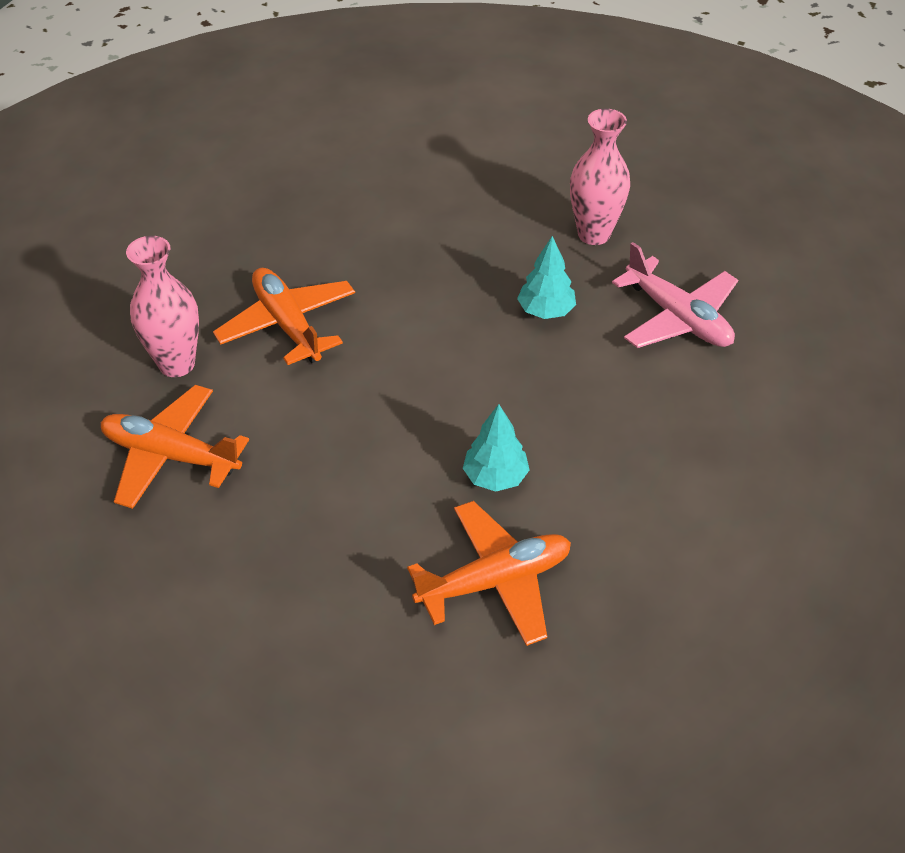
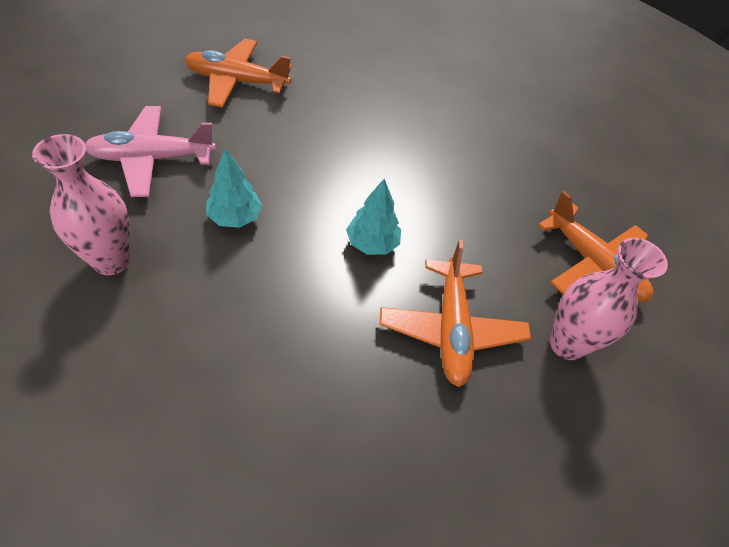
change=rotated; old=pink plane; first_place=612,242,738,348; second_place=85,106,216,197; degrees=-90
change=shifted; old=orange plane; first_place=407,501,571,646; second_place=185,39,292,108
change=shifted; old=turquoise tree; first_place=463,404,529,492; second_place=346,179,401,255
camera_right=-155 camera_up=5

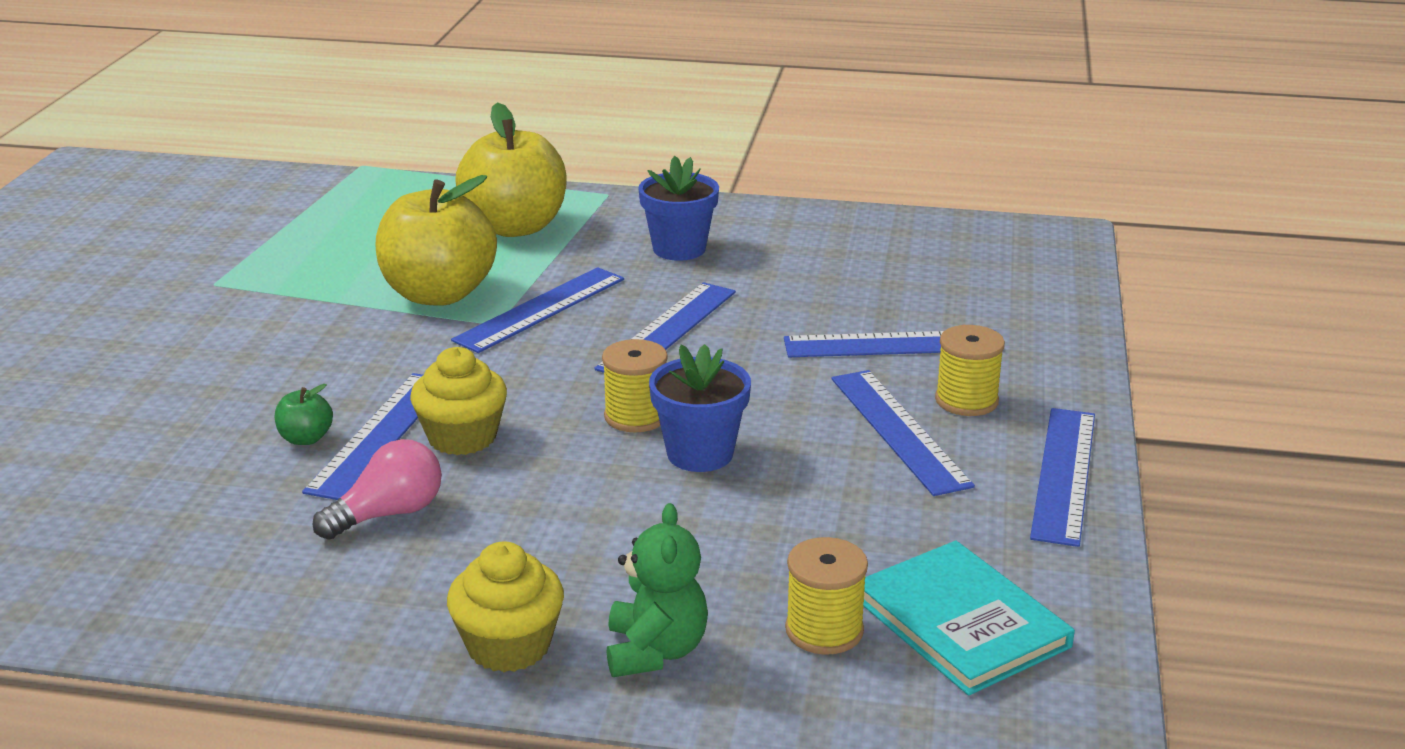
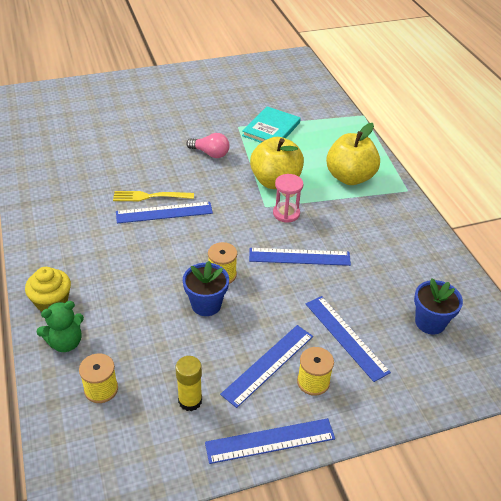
change=swapped; old=green apple; new=yellow fork; first_place=275,384,333,445; second_place=113,191,194,201
change=new; new=yellow glue stick; second_place=175,356,202,411
change=shifted; old=pink light bulb; first_place=312,439,442,540; second_place=186,133,229,158
change=shifted; old=turquoise book; first_place=863,541,1075,696; second_place=242,106,301,143
change=swapped; old=blue ruler; new=pink hourglass; first_place=451,267,624,353; second_place=273,174,303,223
change=shifted; old=blue flower pot; first_place=638,156,719,261; second_place=414,278,463,334
change=gone; old=yellow cupcake; first_place=410,347,507,455
camera_right=60 camera_up=15

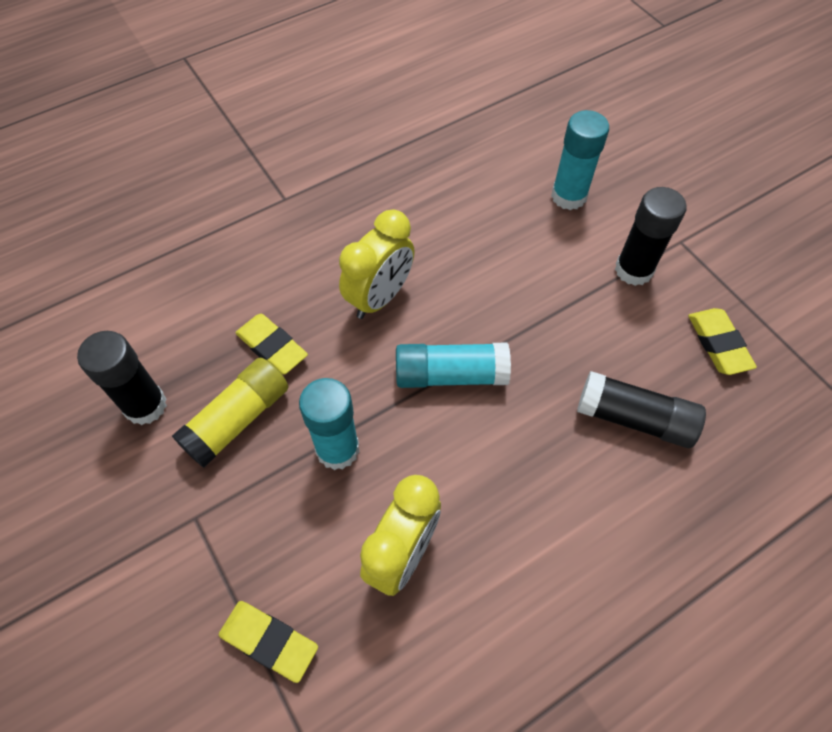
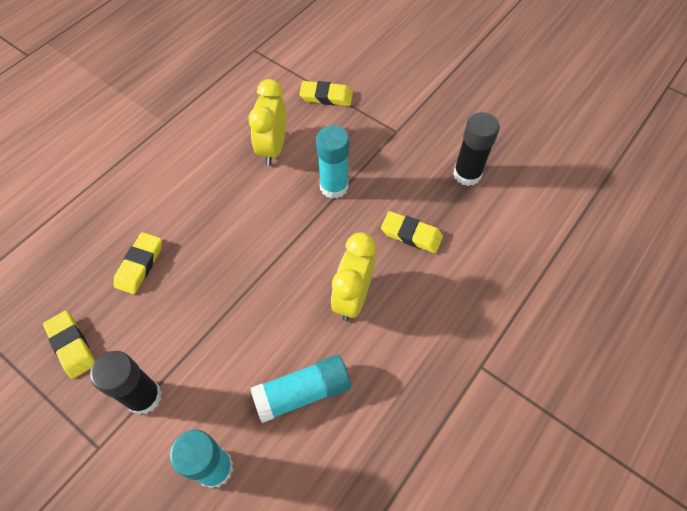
change=swapped; old=black glue stick; new=yellow eraser; first_place=577,371,706,448; second_place=114,232,162,294
change=shifted; old=turquoise glue stick; first_place=396,342,511,388; second_place=251,355,351,423
change=gone; old=yellow glue stick; first_place=172,358,288,468
camera_right=160 camera_up=0

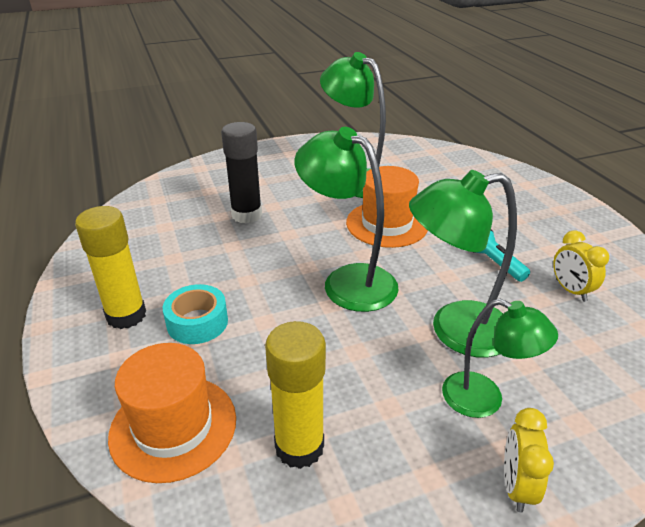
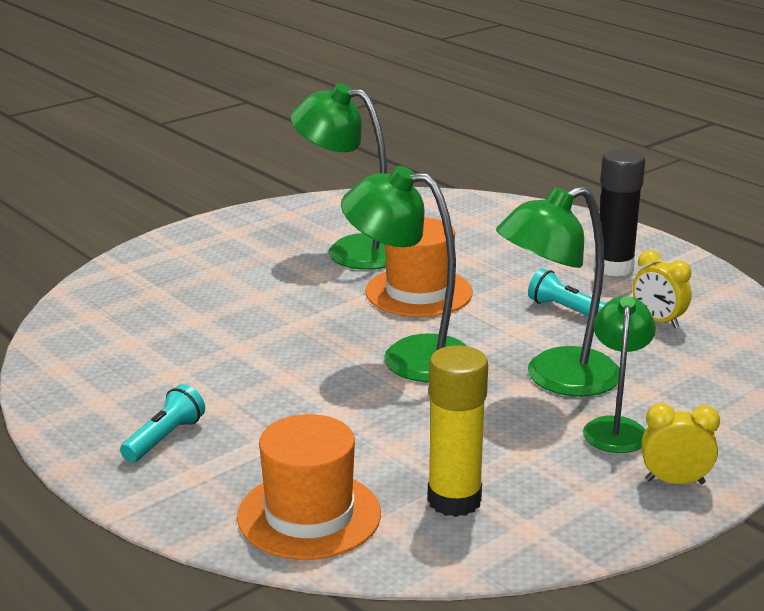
change=swapped; old=yellow glue stick; new=turquoise flashlight; first_place=75,206,146,329; second_place=120,384,205,462
change=rotated; old=green lamp; first_place=442,299,558,418; second_place=583,296,656,453; degrees=-90
change=shifted; old=black glue stick; first_place=221,122,262,223; second_place=594,149,645,276
change=rotated; old=yellow clock; first_place=504,408,554,513; second_place=641,403,720,484; degrees=105
change=gone; old=turquoise tape; first_place=163,284,228,344
camera_right=-20 camera_up=-10

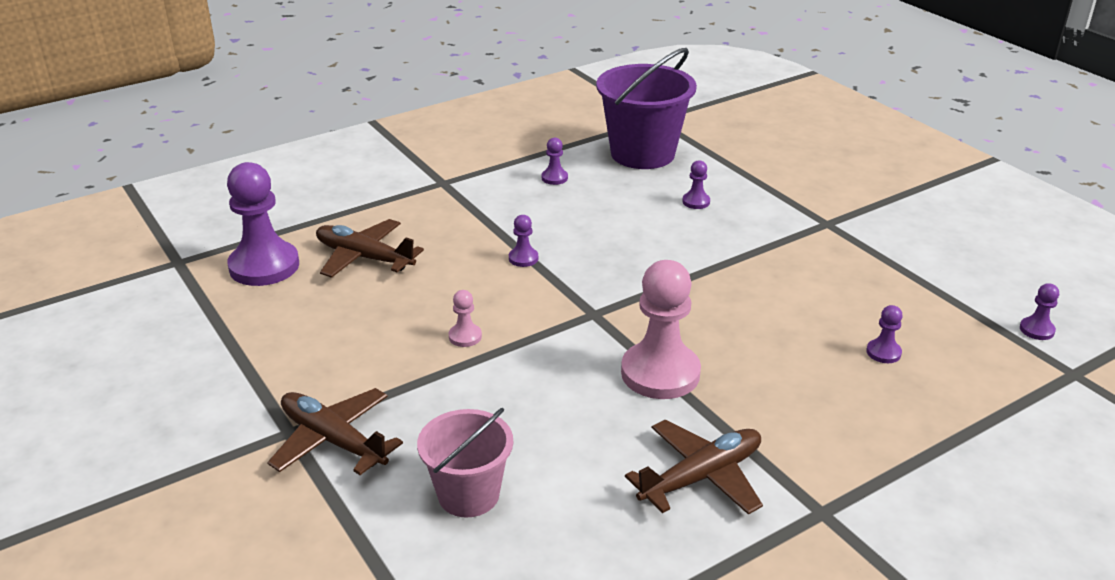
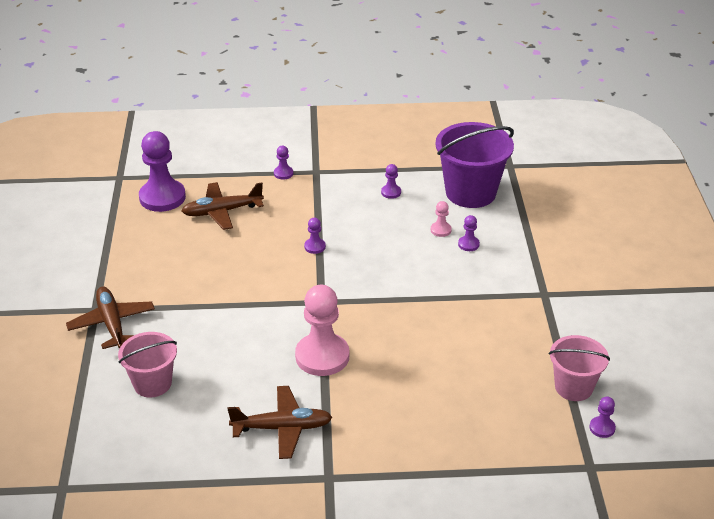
change=rotated; old=brown plane; first_place=316,219,424,278; second_place=182,182,264,230; degrees=-75
change=shifted; old=purple pawn; first_place=866,305,902,363; second_place=274,146,293,179
change=shifted; old=pink pawn; first_place=449,290,482,347; second_place=431,201,452,237
change=new; new=pink bucket; second_place=549,335,610,401
camera_right=30 camera_up=5

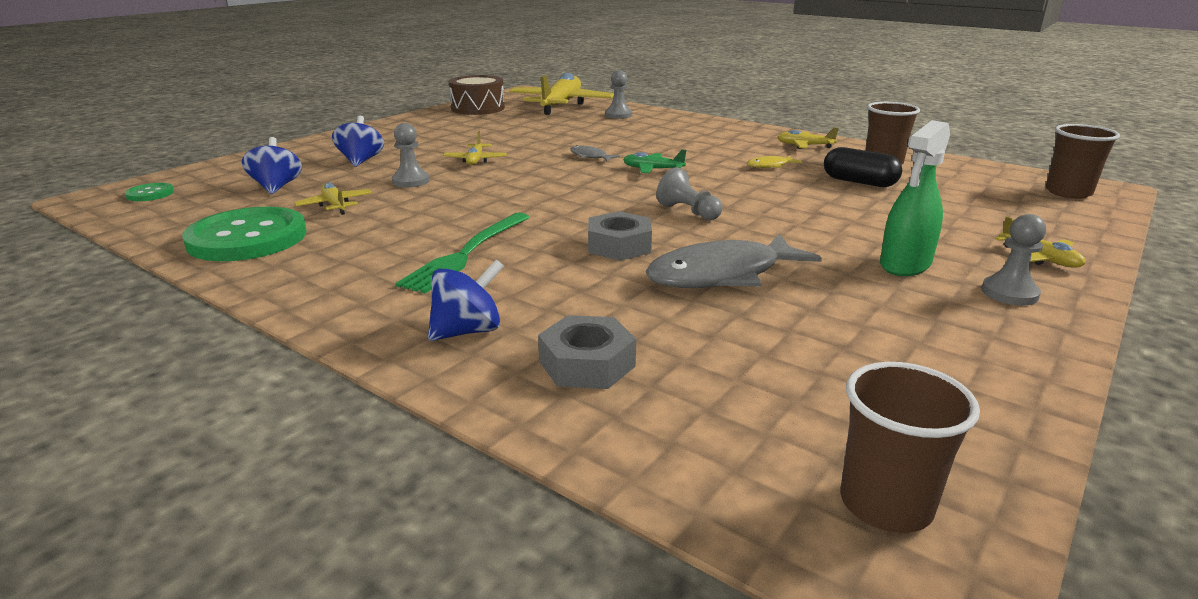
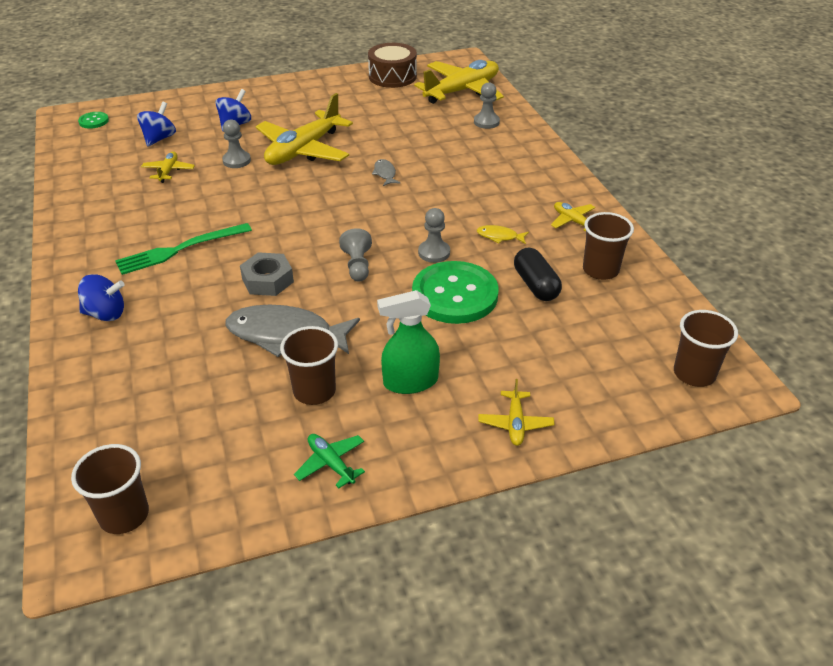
change=scaled; old=yellow plane; first_place=443,131,507,165; second_place=256,93,353,165; factor=2.19
change=new; new=brown cup; second_place=280,326,338,405
change=shifted; old=green plane; first_place=623,150,686,173; second_place=294,434,365,488
change=shifted; old=green button; first_place=182,207,307,261; second_place=412,261,499,324
change=shifted; old=grey pawn; first_place=981,214,1046,306; second_place=418,208,450,263
change=gone; old=grey nut; first_place=538,315,636,389
camera_right=35 camera_up=15

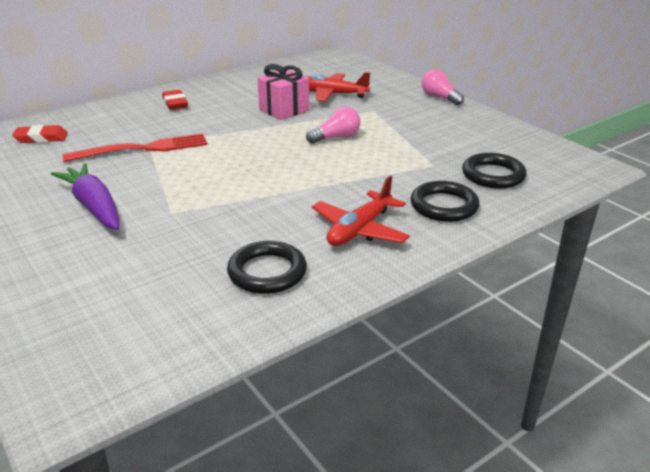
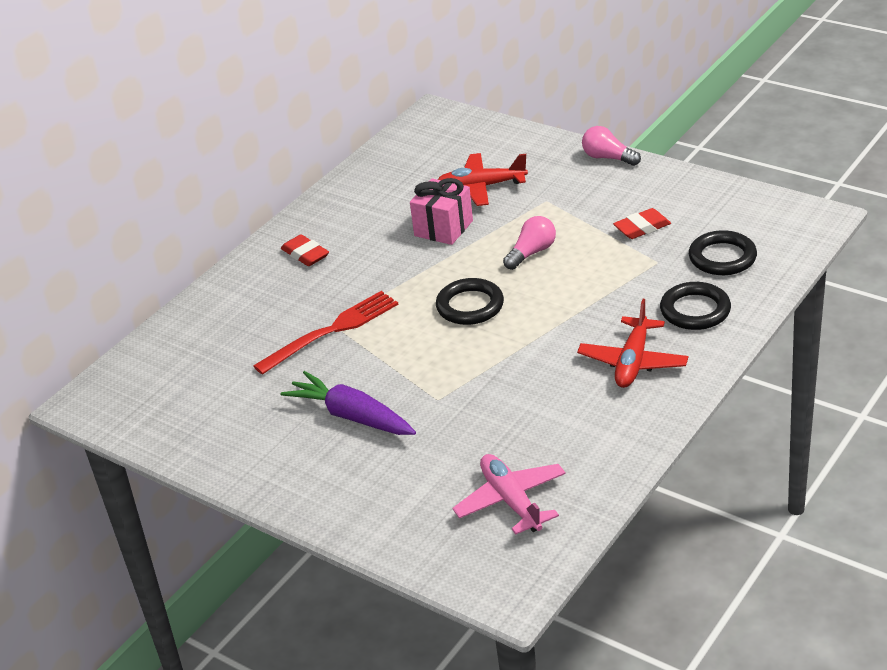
change=shifted; old=black ring; first_place=227,241,307,294; second_place=436,278,504,325
change=new; new=pink plane; second_place=452,454,566,535
change=shifted; old=red eraser; first_place=12,125,68,143; second_place=613,208,671,239
camera_right=-15 camera_up=5

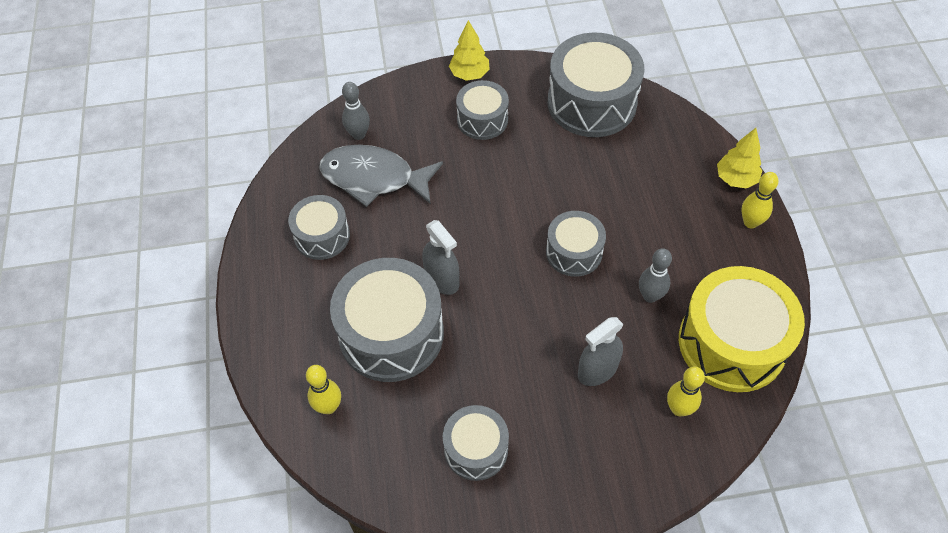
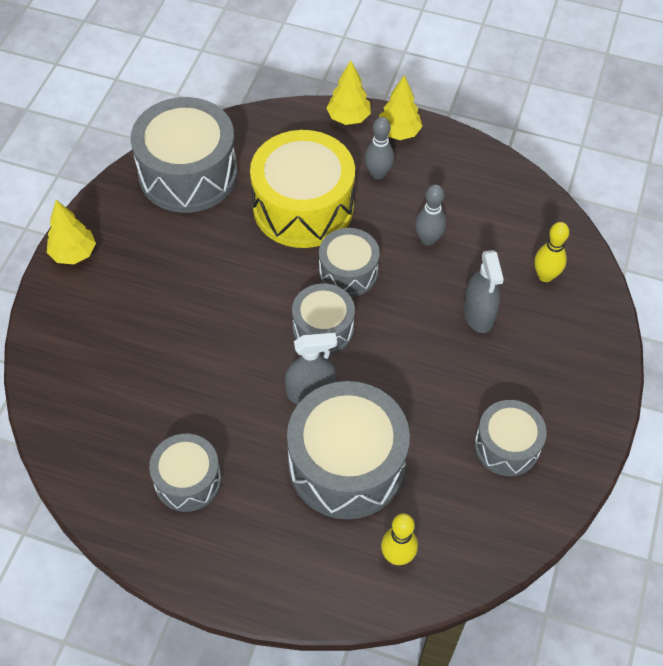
change=shifted; old=yellow drum; first_place=679,266,805,392; second_place=250,130,355,248
change=shifted; old=grey drum; first_place=456,80,509,140; second_place=292,283,355,355
change=shifted; old=grey bowling pin; first_place=342,82,370,140; second_place=365,117,394,179
change=swapped; old=yellow bowling pin; new=yellow tree; first_place=741,172,779,228; second_place=379,75,422,140
change=gone; old=grey fish; first_place=319,145,443,207
camera_right=-65 camera_up=0

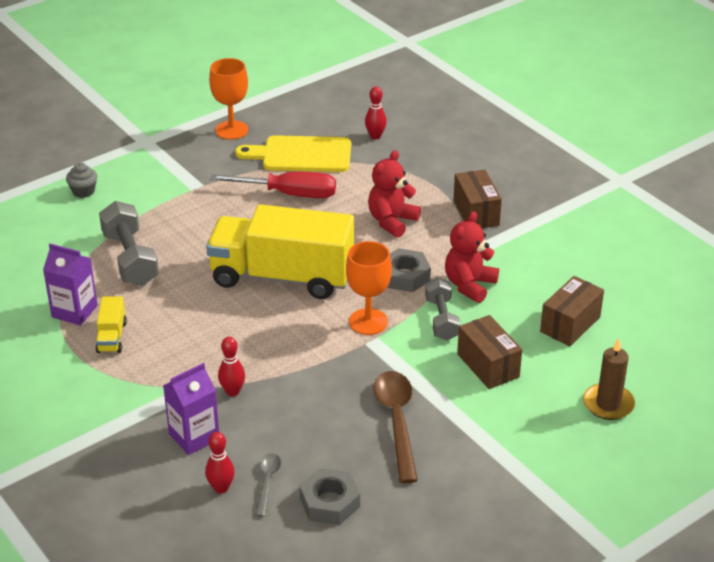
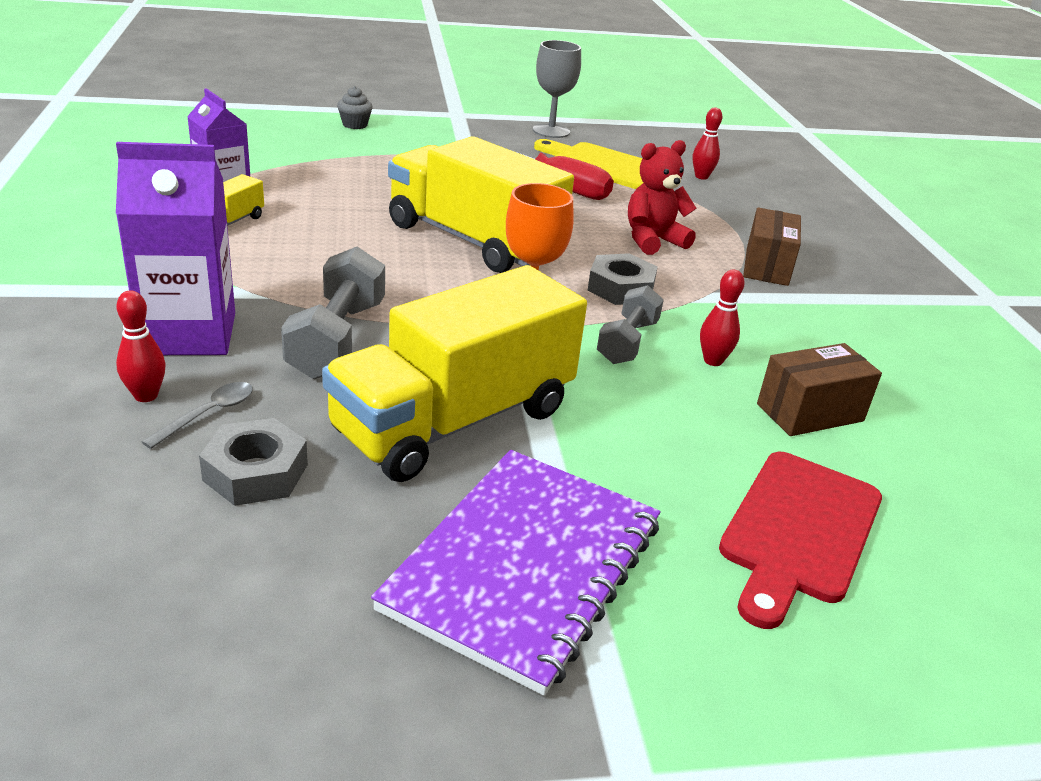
change=scaled; old=purple carton; first_place=163,363,219,455; second_place=116,142,235,355; factor=1.52
change=shifted; old=grey dumbbell; first_place=99,201,159,286; second_place=281,246,385,379
change=swapped; old=brown spoon; new=yellow truck; first_place=374,371,418,483; second_place=322,265,587,482
change=new; new=purple notebook; second_place=371,450,661,696
change=repainted; old=orange goblet; new=grey goblet; first_place=209,58,248,140; second_place=533,40,581,138
change=shifted; old=red bowling pin; first_place=218,337,245,396; second_place=700,269,745,366
change=swapped; old=brown candle; new=red cutting board; first_place=583,338,635,420; second_place=719,452,882,629
change=gone; old=red teddy bear; first_place=445,211,499,303
change=gone; old=brown box; first_place=457,315,522,389
camera_right=25 camera_up=-5

